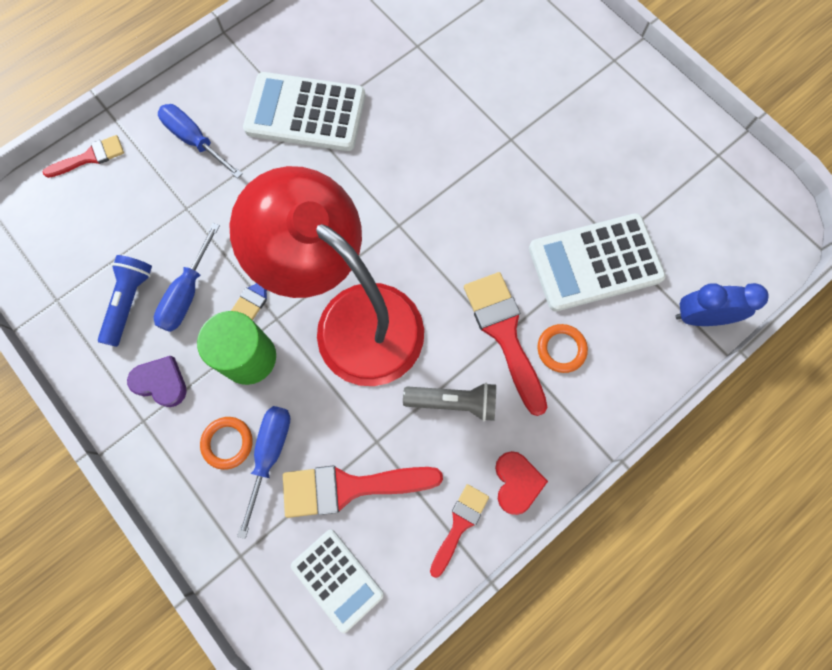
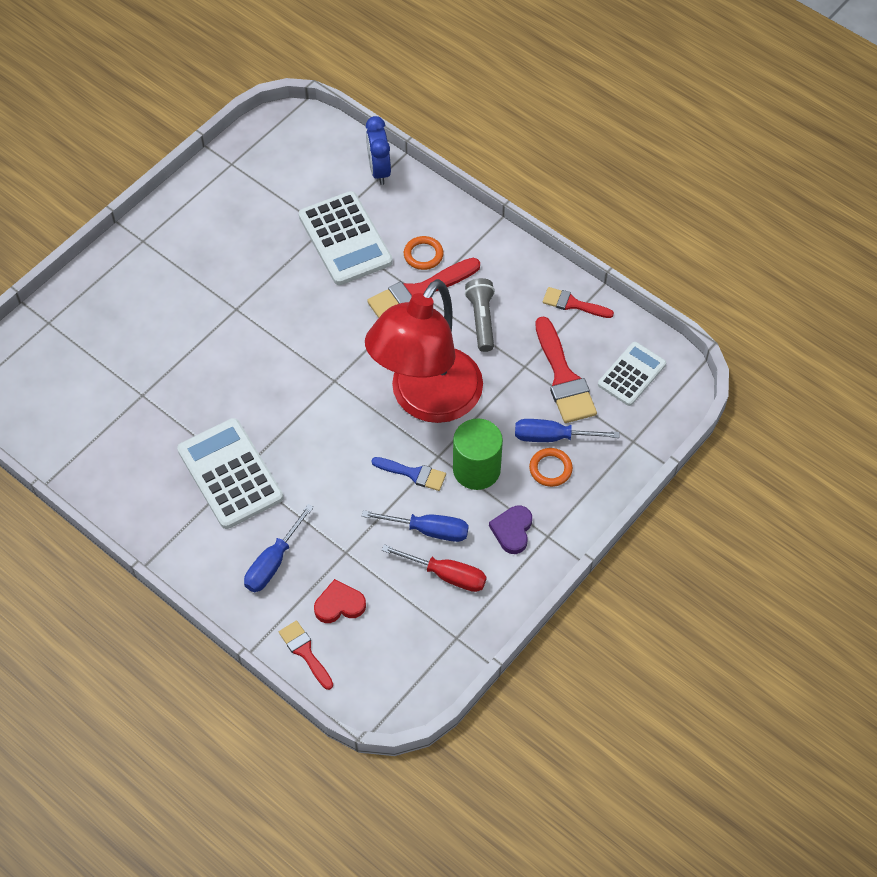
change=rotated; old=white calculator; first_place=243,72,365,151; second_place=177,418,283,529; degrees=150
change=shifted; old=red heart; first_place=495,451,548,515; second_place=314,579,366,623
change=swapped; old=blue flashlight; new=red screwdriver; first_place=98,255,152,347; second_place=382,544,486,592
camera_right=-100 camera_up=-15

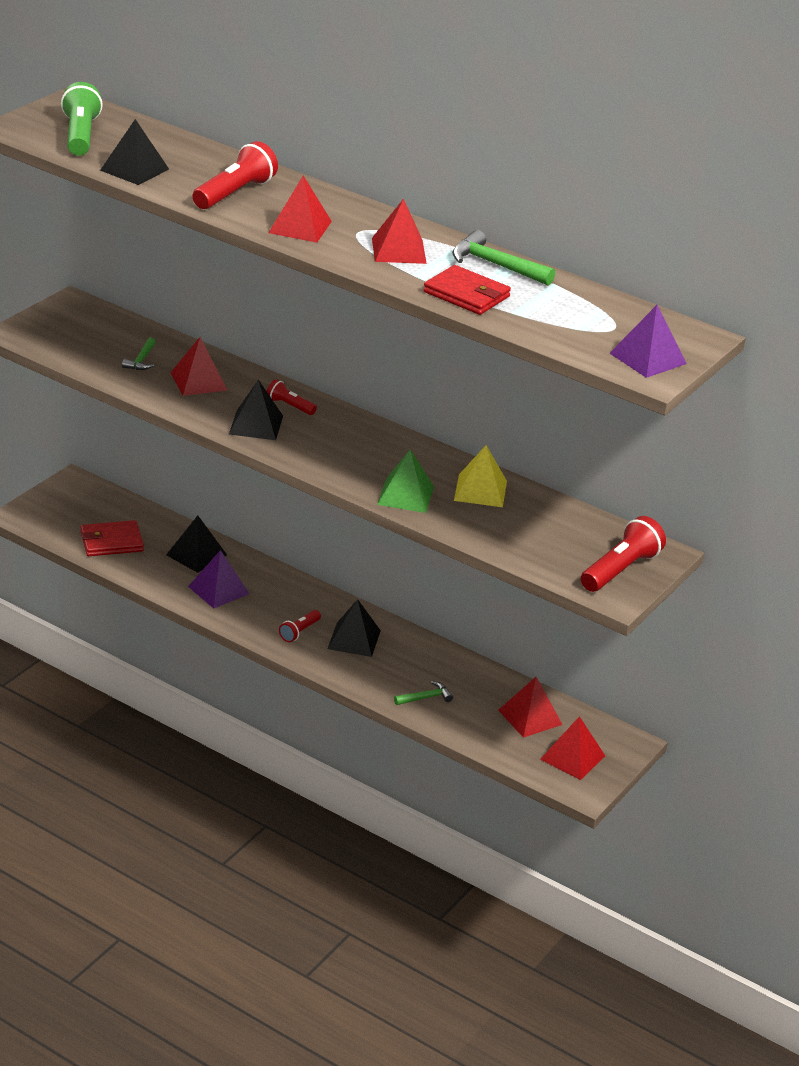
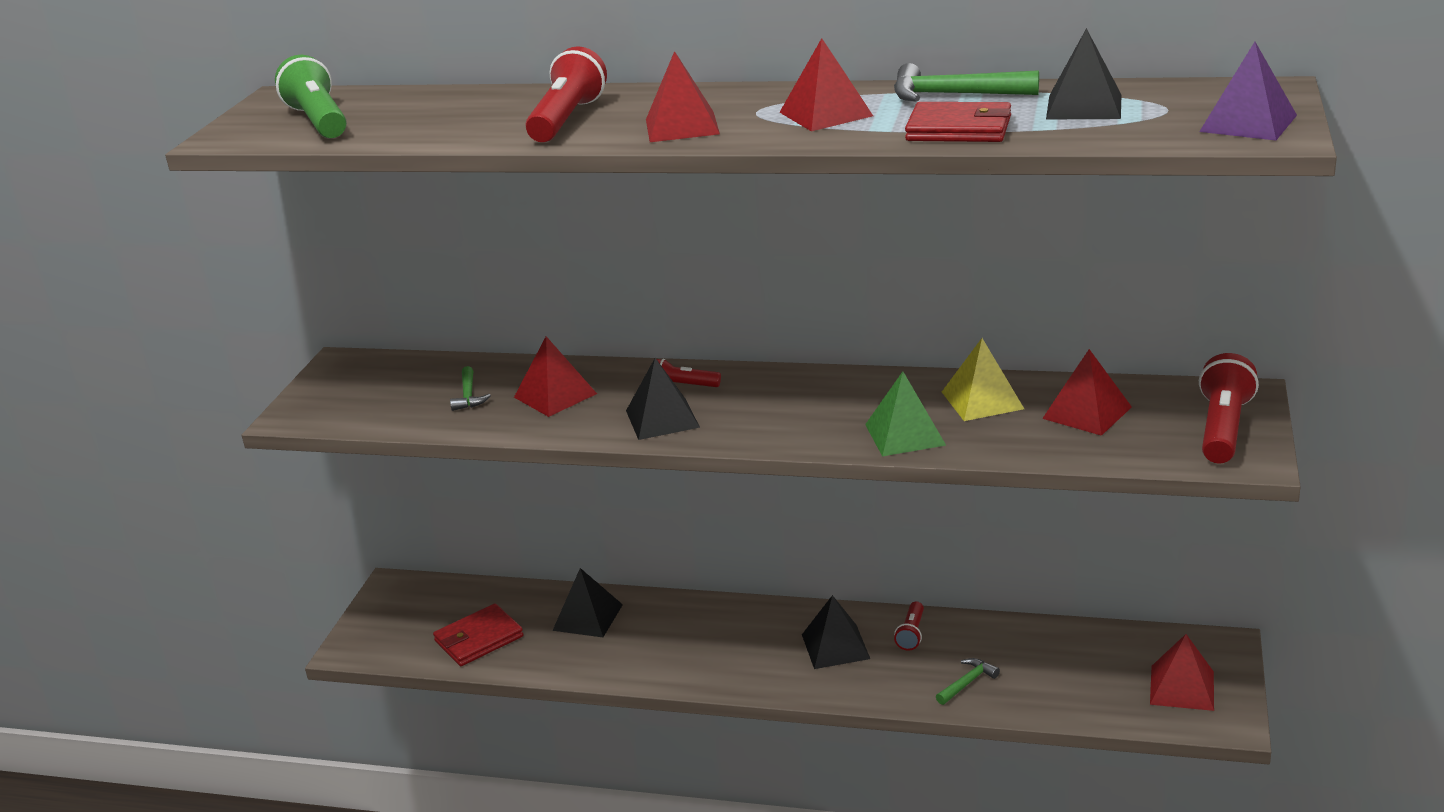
change=shifted; old=red flashlight; first_place=279,610,321,642; second_place=894,601,924,650
change=shifted; old=red pyramid; first_place=498,677,563,738; second_place=1042,349,1132,436
change=shifted; old=black pyramid; first_place=100,119,169,185; second_place=1046,28,1121,119
change=gone; old=purple pyramid; first_place=188,550,249,609
camera_right=-15 camera_up=-5

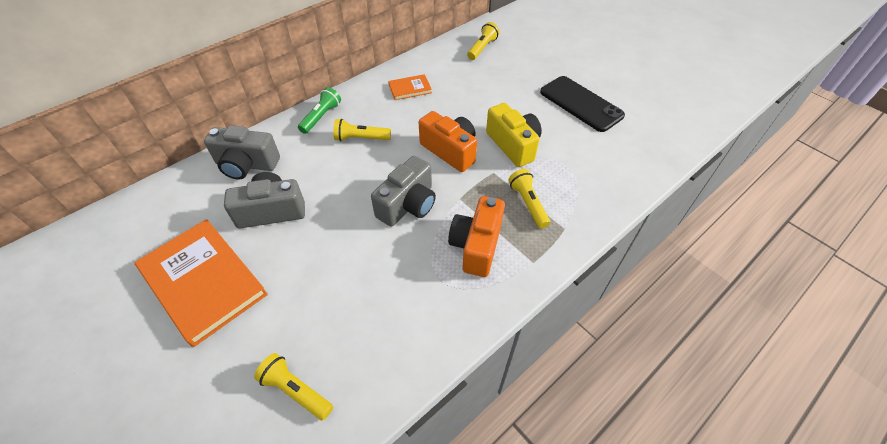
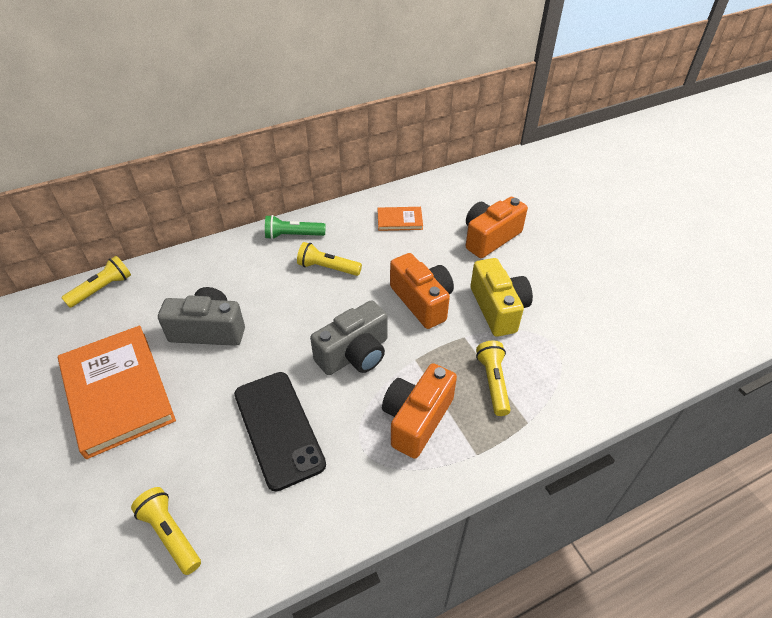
change=shifted; old=yellow flashlight; first_place=467,22,500,60; second_place=61,256,131,308
change=shifted; old=black phone; first_place=540,76,625,132; second_place=234,372,326,492
change=rotated; old=green flashlight; first_place=298,87,341,134; second_place=265,215,326,239; degrees=-135
change=new; new=orange camera; second_place=466,197,528,258
change=gone; old=grey camera; first_place=204,125,280,180
camera_right=15 camera_up=-5

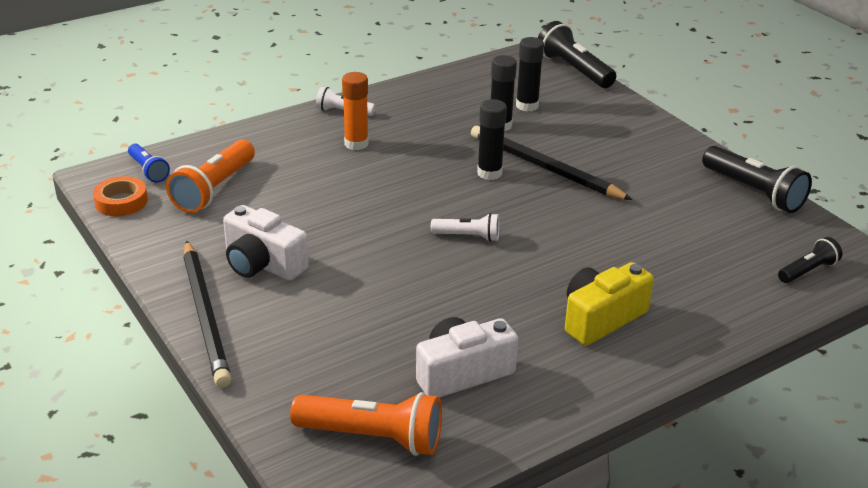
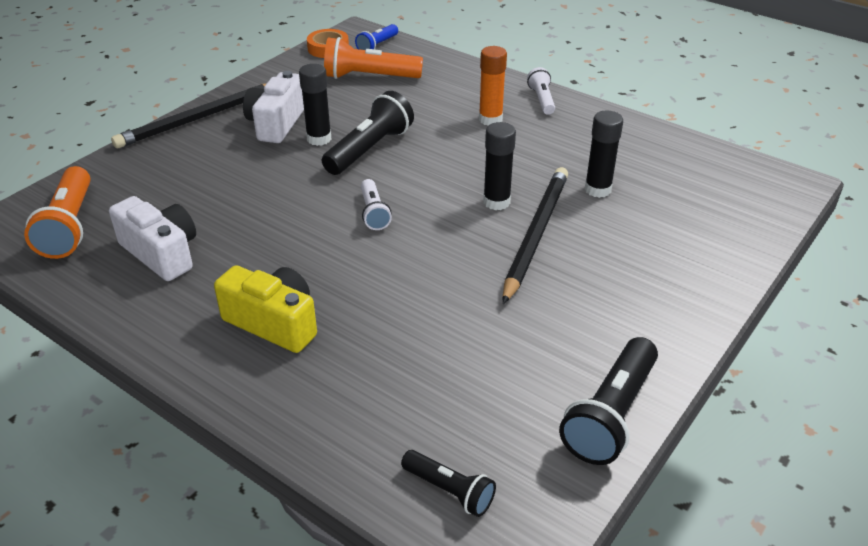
change=shifted; old=black glue stick; first_place=516,37,544,112; second_place=299,64,332,146
change=shifted; old=black flashlight; first_place=538,21,616,88; second_place=322,91,414,175
camera_right=70 camera_up=5

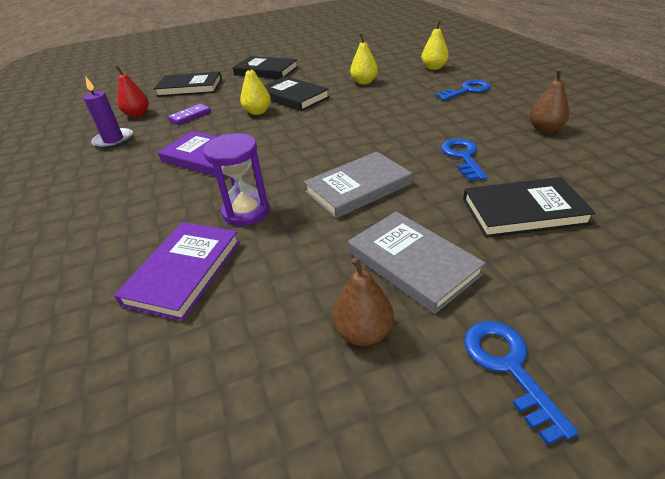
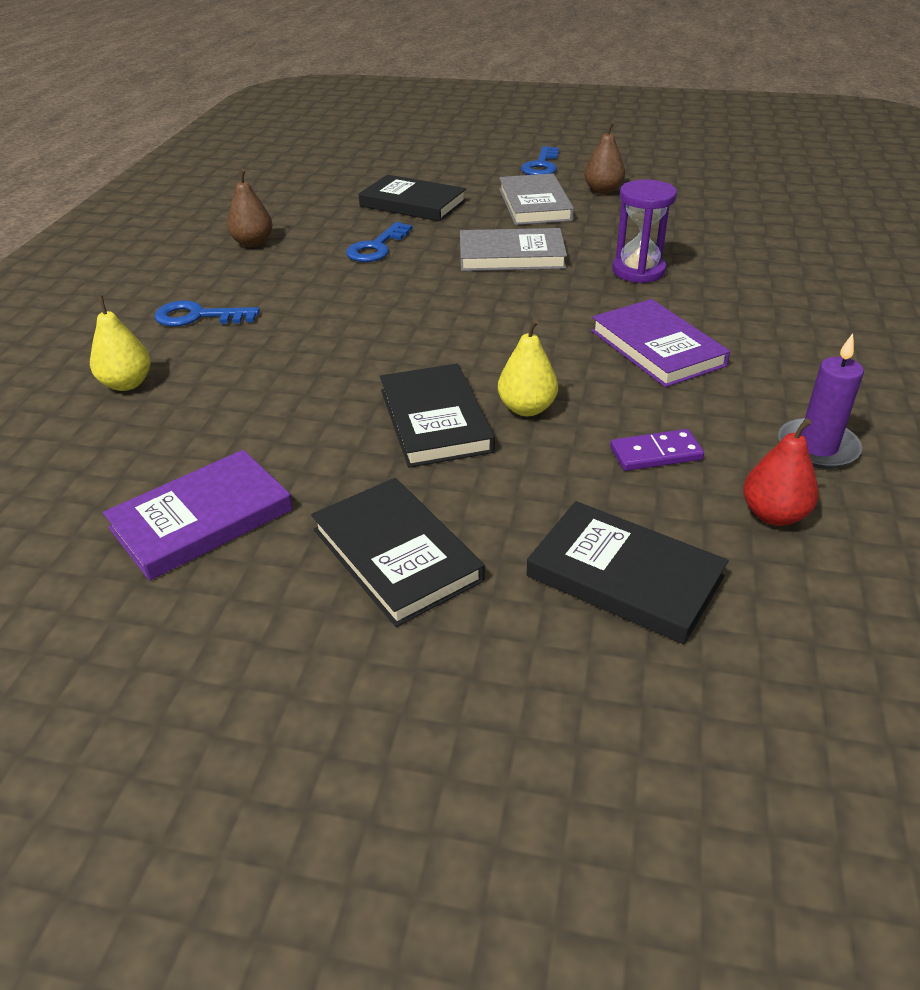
change=shifted; old=purple book; first_place=114,222,240,321; second_place=103,450,293,581
change=gone; old=yellow pear; first_place=350,33,378,84
camera_right=-150 camera_up=0

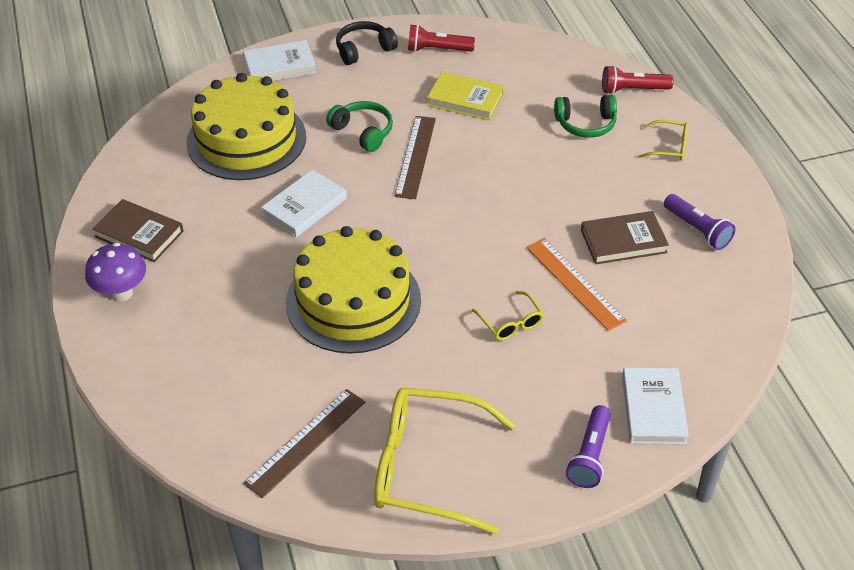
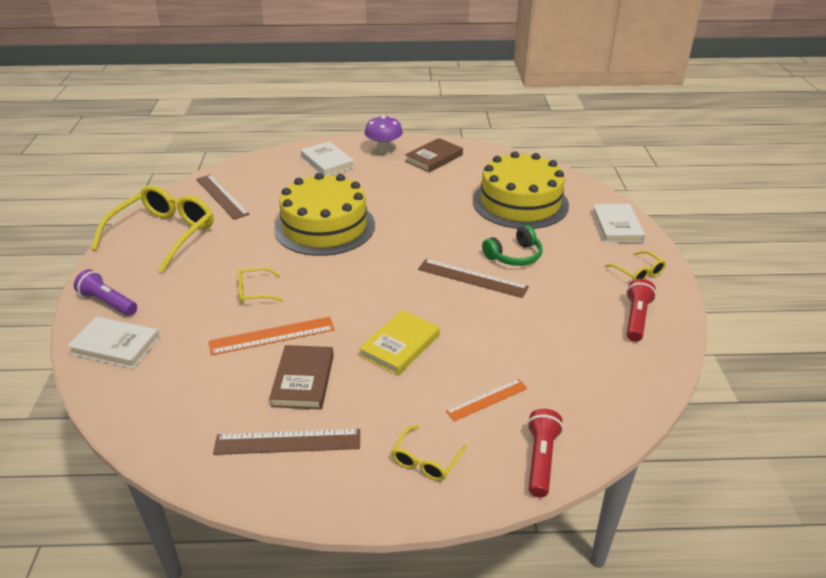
change=swapped; old=purple flashlight; new=brown ruler; first_place=664,194,736,250; second_place=213,429,360,455
change=shifted; old=white book; first_place=261,169,347,237; second_place=301,141,355,176
change=shifted; old=yellow book; first_place=427,72,504,120; second_place=359,310,440,376
change=swapped; old=green headphones; new=orange ruler; first_place=554,95,617,138; second_place=446,379,527,422
change=swapped; old=black headphones; new=yellow glasses; first_place=336,21,398,65; second_place=605,251,666,281
camera_right=105 camera_up=-10

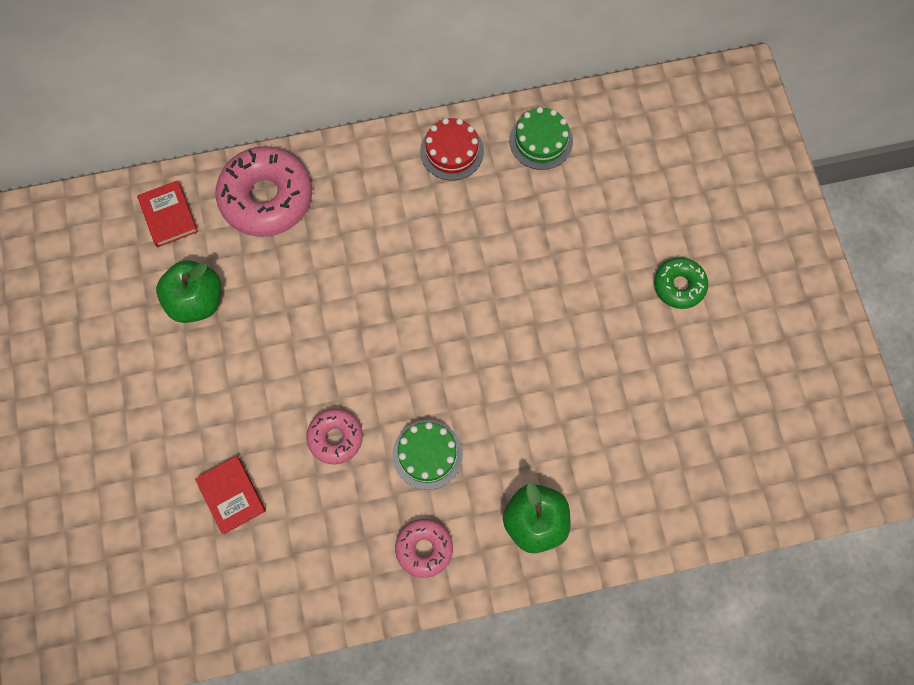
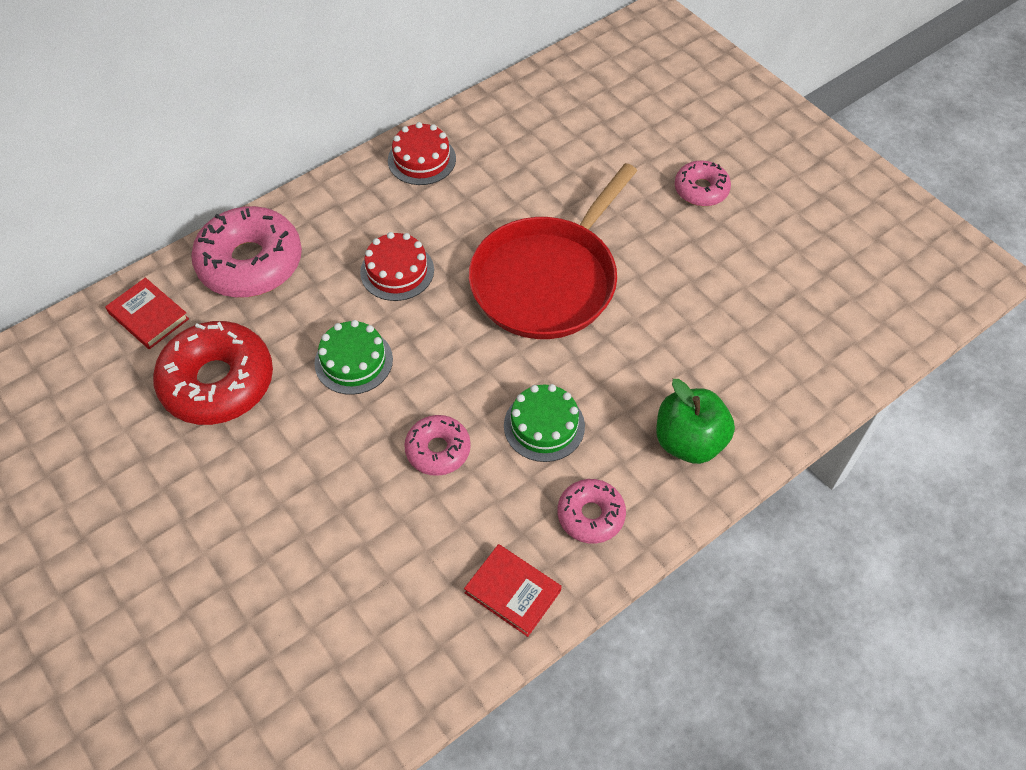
change=swapped; old=green apple; new=red donut; first_place=156,260,221,323; second_place=153,321,273,425
change=shifted; old=green cake; first_place=509,107,573,170; second_place=314,320,393,395
change=new; new=red cake; second_place=360,232,434,301
change=shifted; old=red book; first_place=195,456,266,534; second_place=464,544,562,637
change=new; new=red pan; second_place=469,163,637,339
change=repainted; old=green donut; new=pink donut; first_place=654,258,708,309; second_place=675,161,731,206
camera_right=-25 camera_up=-15

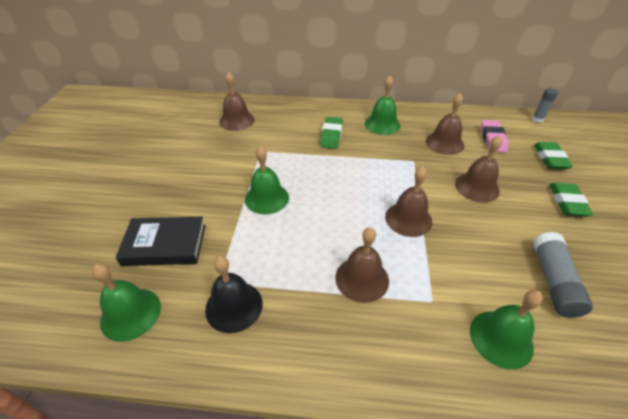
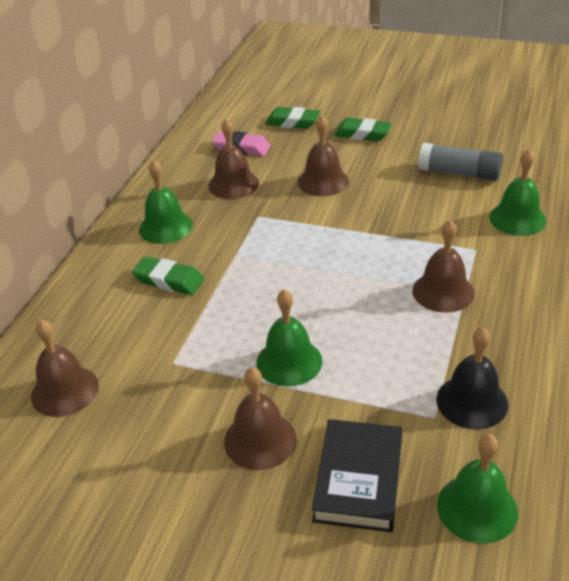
change=shifted; old=brown bell; first_place=385,166,432,237; second_place=224,367,296,470
change=gone; old=grey glue stick; first_place=532,88,558,123
camera_right=-75 camera_up=-5

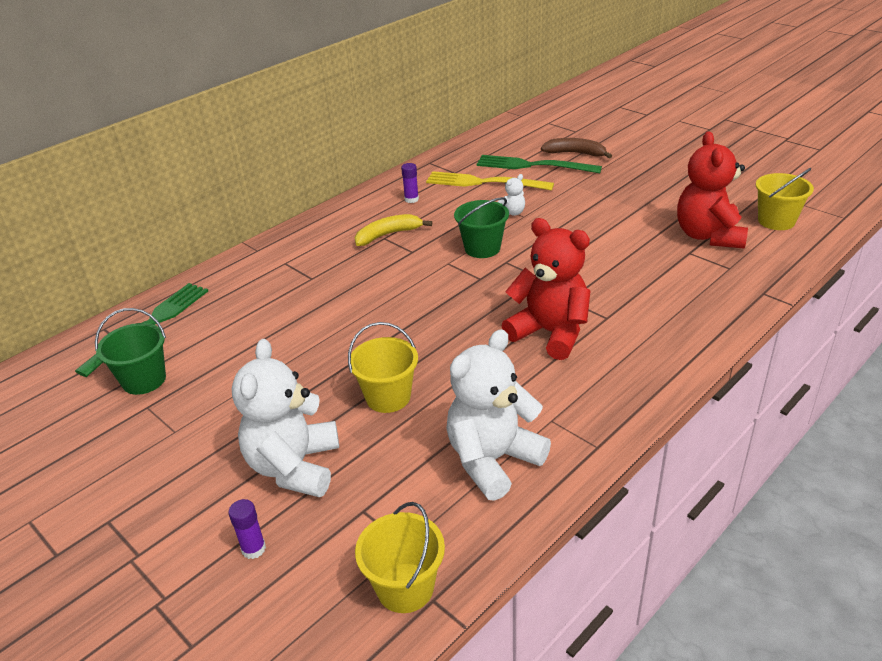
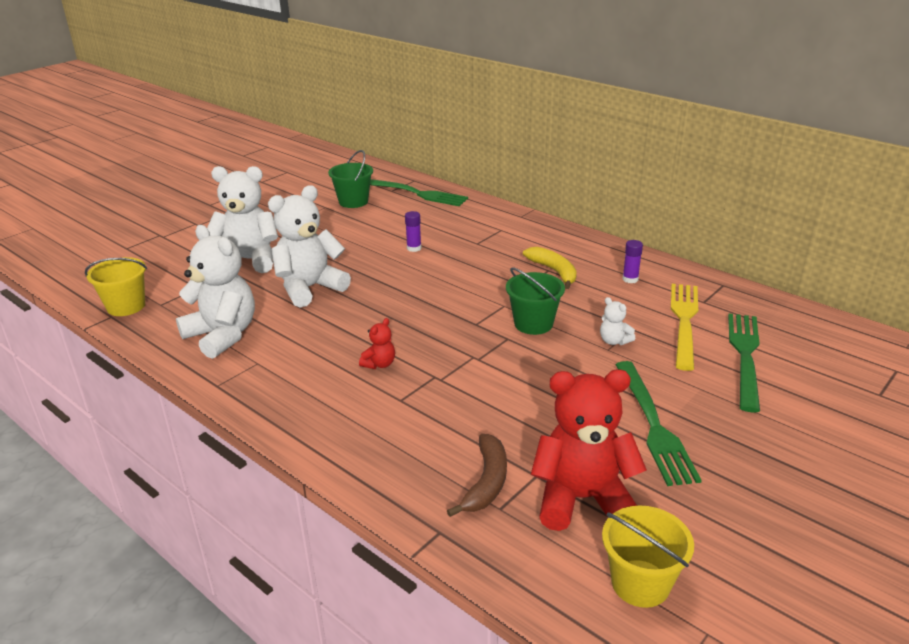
change=swapped; old=yellow bucket; new=white teddy bear; first_place=348,322,418,413; second_place=268,185,351,307
change=scaled; old=red teddy bear; first_place=502,218,590,360; second_place=359,318,395,369; factor=0.43
change=shifted; old=purple glue stick; first_place=228,499,266,559; second_place=405,211,421,252
change=shifted; old=brown banana; first_place=541,138,612,159; second_place=447,434,507,517
change=new; new=green fork; second_place=615,361,702,486
camera_right=85 camera_up=-5

